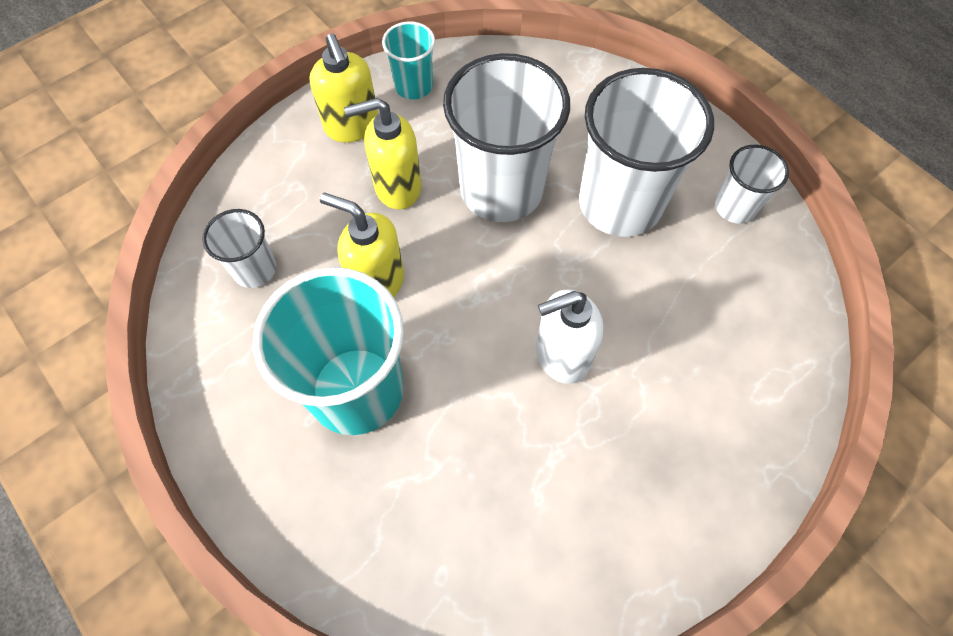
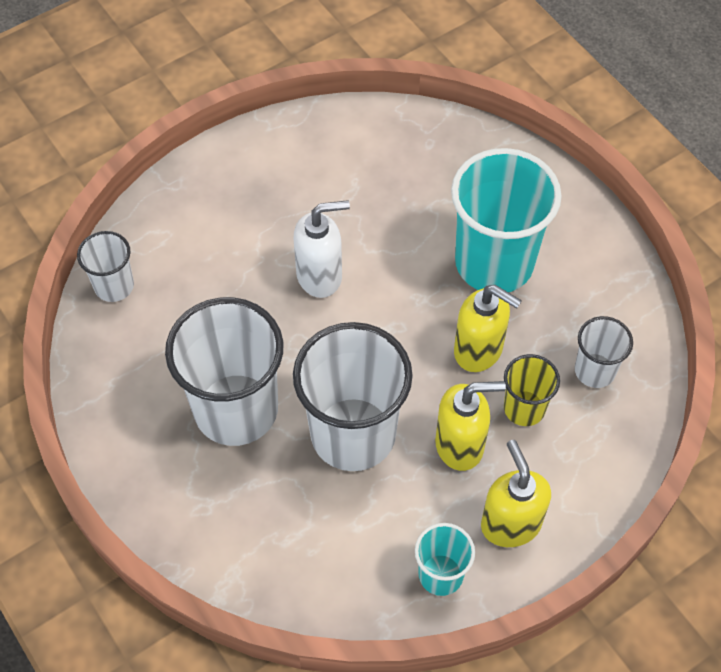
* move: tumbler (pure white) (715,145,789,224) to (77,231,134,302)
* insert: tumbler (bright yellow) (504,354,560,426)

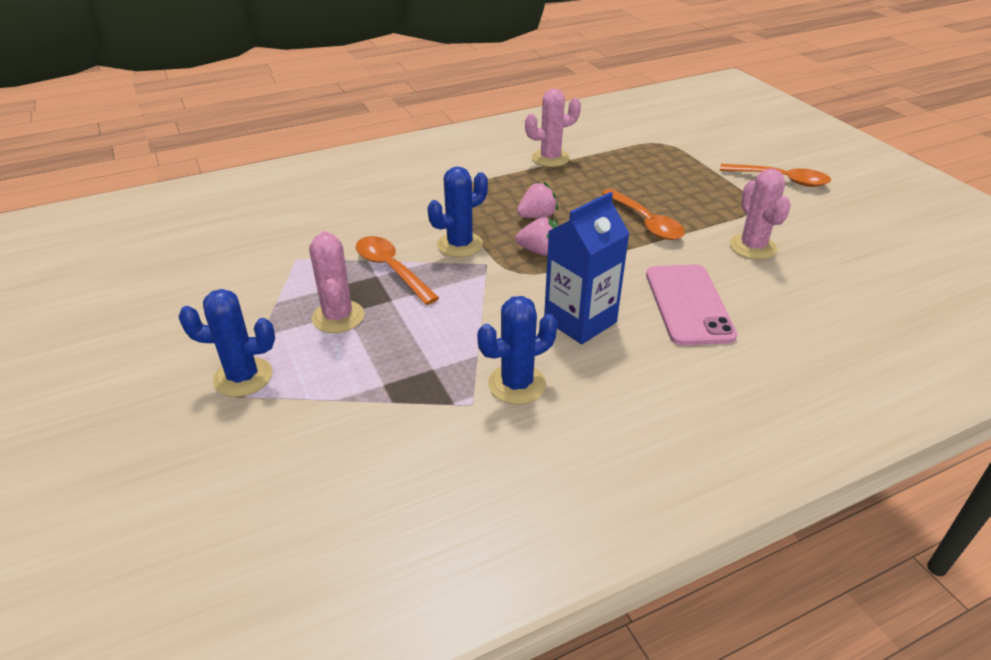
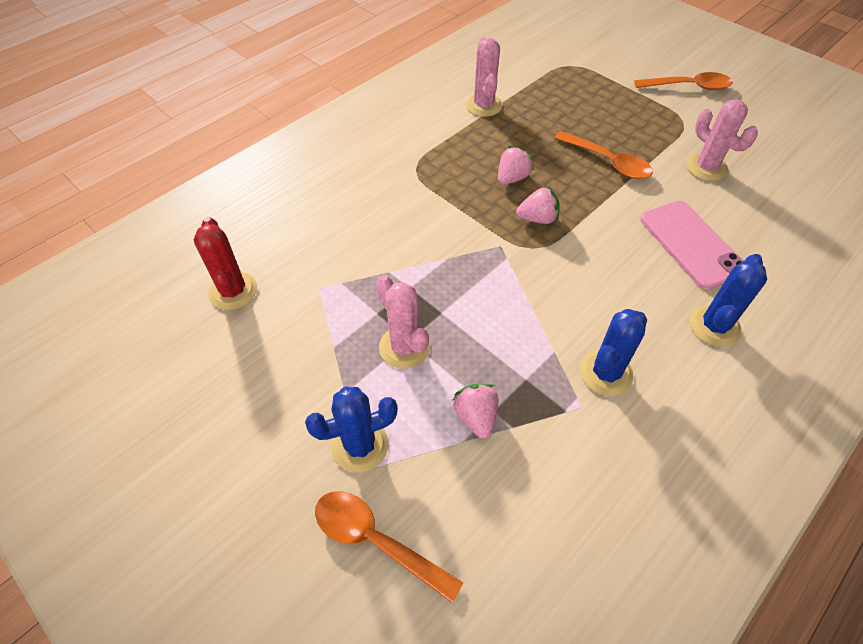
* move: tablespoon (orange-coloured) (356,236,439,305) to (315,491,463,603)
* move: saguaro cactus (cobalt) (428,166,488,257) to (689,254,767,347)
* rotate: saguaro cactus (pink) (525,89,581,167) = (465,38,503,117) 60 degrees counterclockwise
* delete: carton (cobalt) (544,192,630,345)
* insert: saguaro cactus (crimson) (194,217,257,310)
* insert: strawberry (pink) (452,384,498,439)

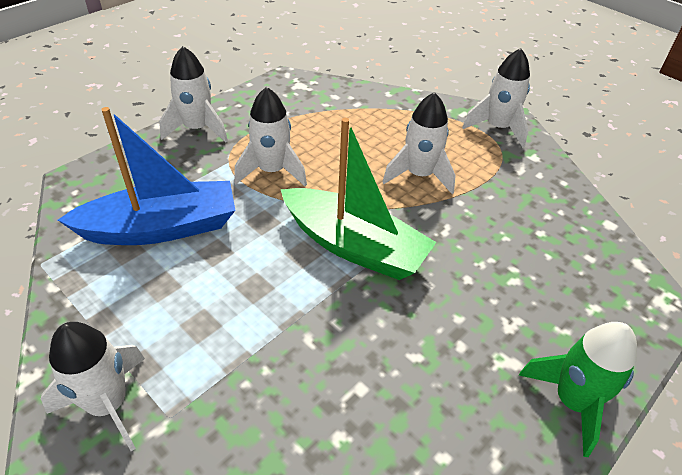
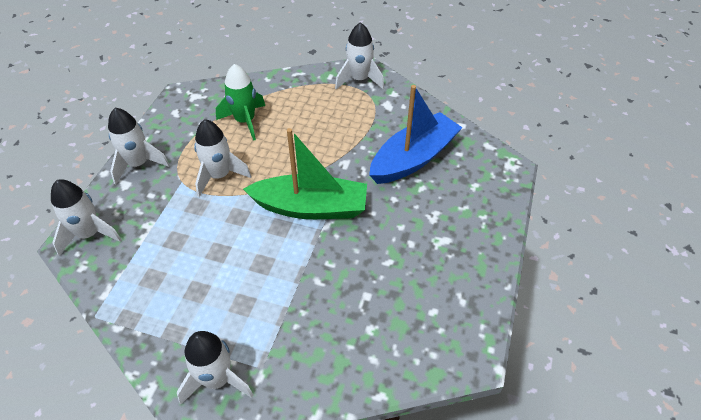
* move: boat (cobalt) (58,107,235,245) to (369,85,463,184)
* move: rocket (pure white) (382,92,456,194) to (51,179,122,256)
* move: rocket (green) (519,322,637,457) to (216,64,265,141)

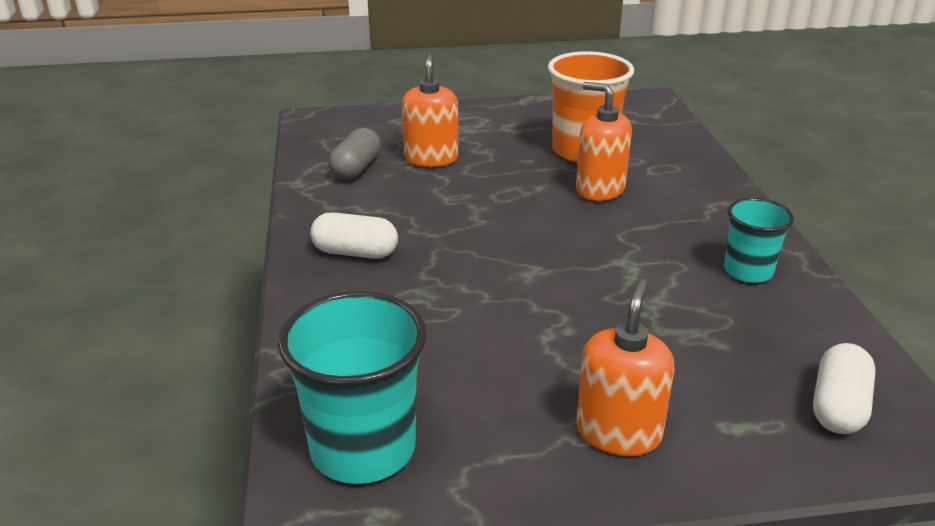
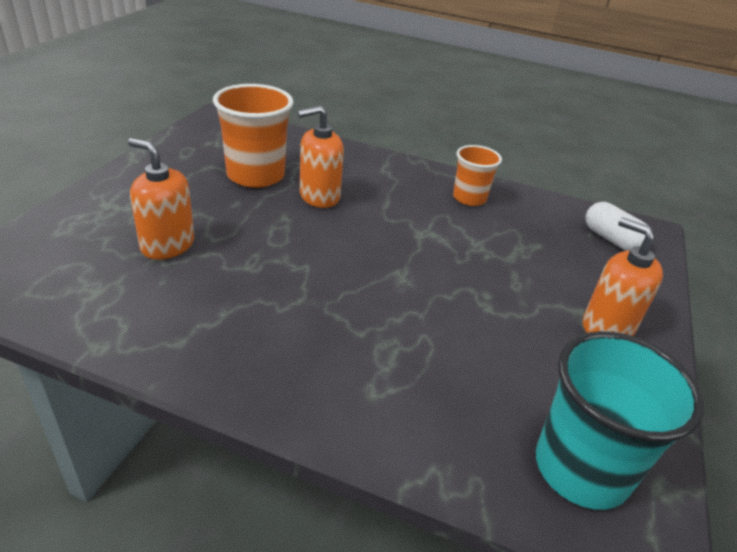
* delete: pill shape (pure white) (310,212,398,259)
* delete: pill shape (gray) (329,128,381,180)
* recolor: tumbler (teal) (724,198,794,283) to tumbler (orange-coloured) (453,145,502,206)

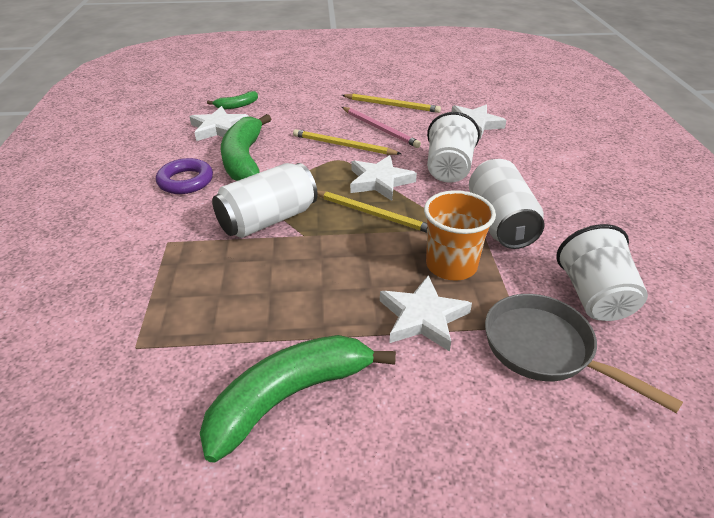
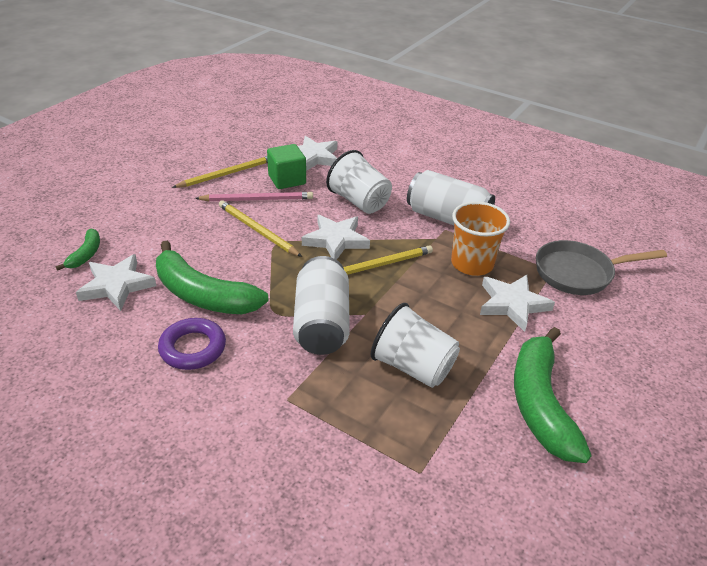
* rotate: lead pencil (bright yellow) (293,129,401,155) = (219,200,302,257) 75 degrees clockwise
* move: tumbler (pure white) (556,224,648,321) to (371,303,460,388)
* insert: block (green) (267,144,306,189)

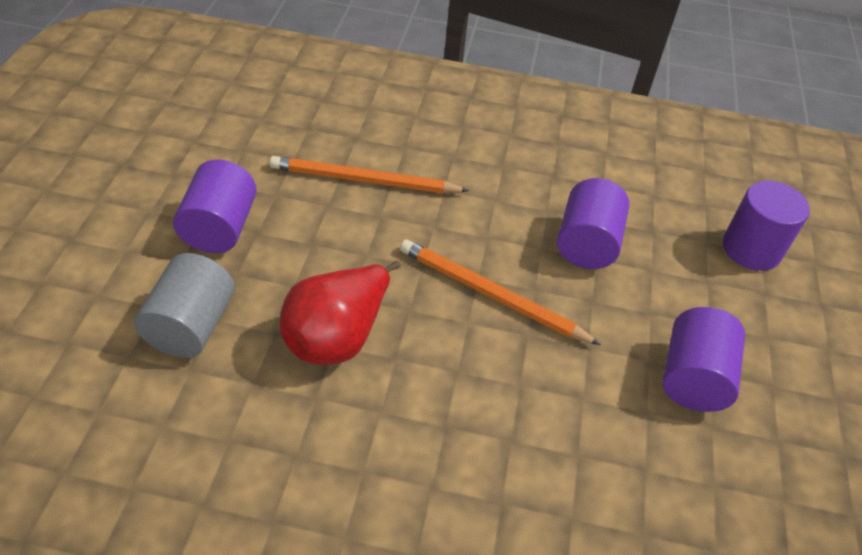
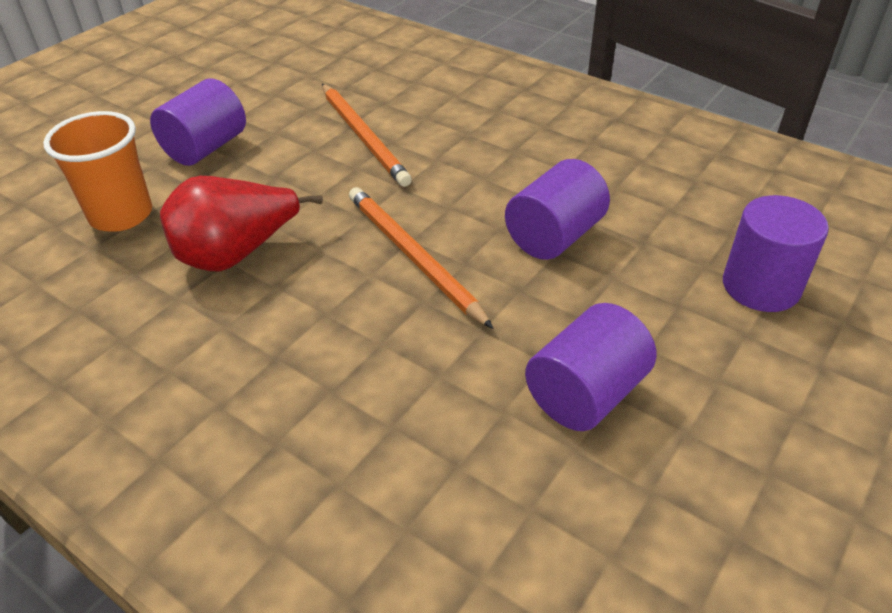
* replace: cylinder (gray) (134,253,235,358) to tumbler (orange-coloured) (43,111,152,232)
* rotate: lead pencil (orange-coloured) (270,156,469,193) = (322,84,412,187) 150 degrees counterclockwise

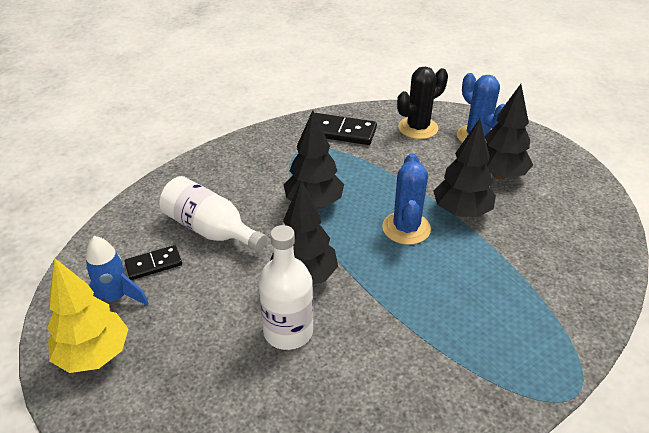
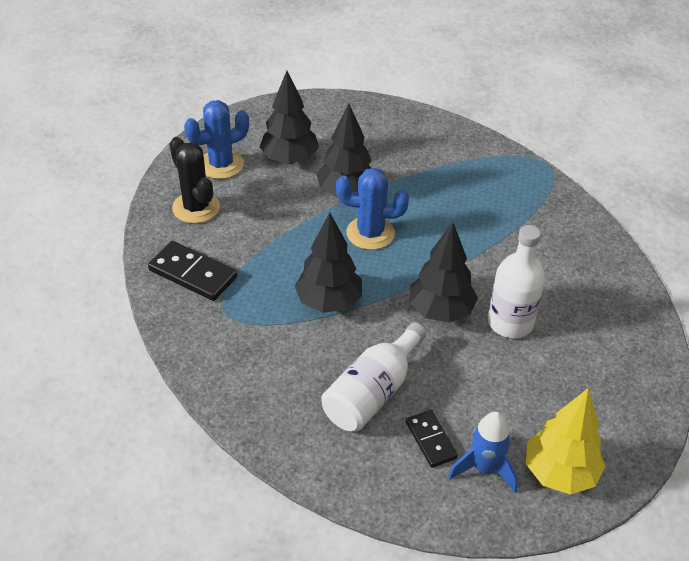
* rotate: domino tile (black) (315,113,377,145) = (148,241,237,301) 75 degrees counterclockwise

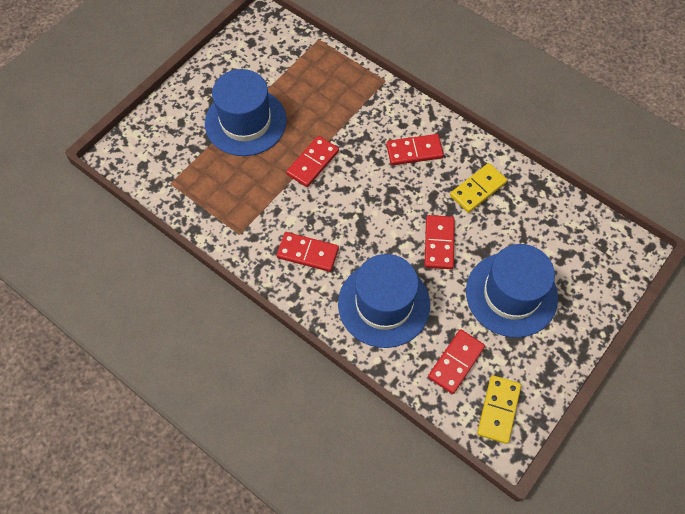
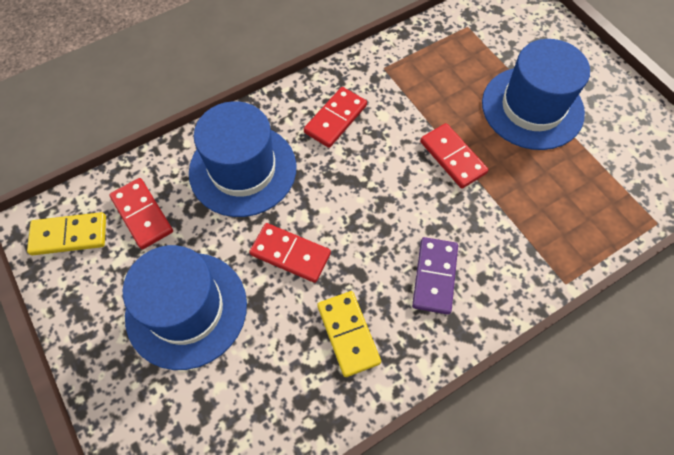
* recolor: domino tile (crimson) (386,134,444,165) to domino tile (royal purple) (412,237,458,315)
* rotate: domino tile (bright yellow) (477,375,521,444) = (27,212,106,255) 45 degrees counterclockwise

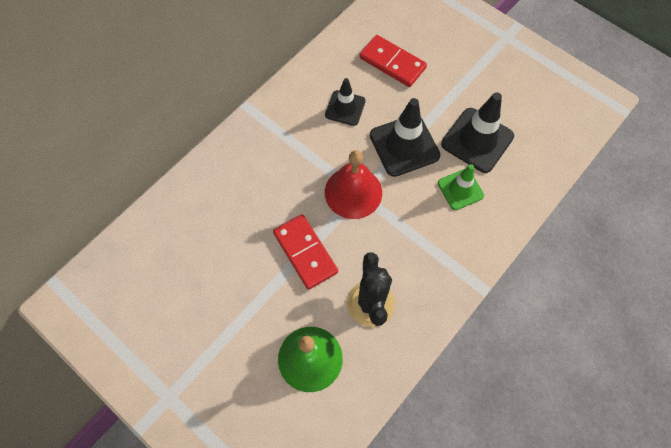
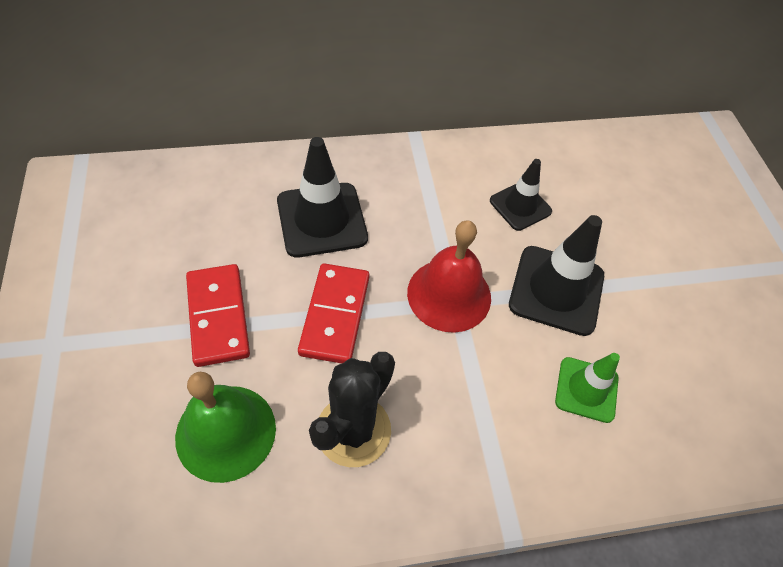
* move: domino tile (crimson) (359,35,427,87) to (186,264,250,367)
* move: traffic cone (black) (441,92,514,173) to (277,137,368,257)

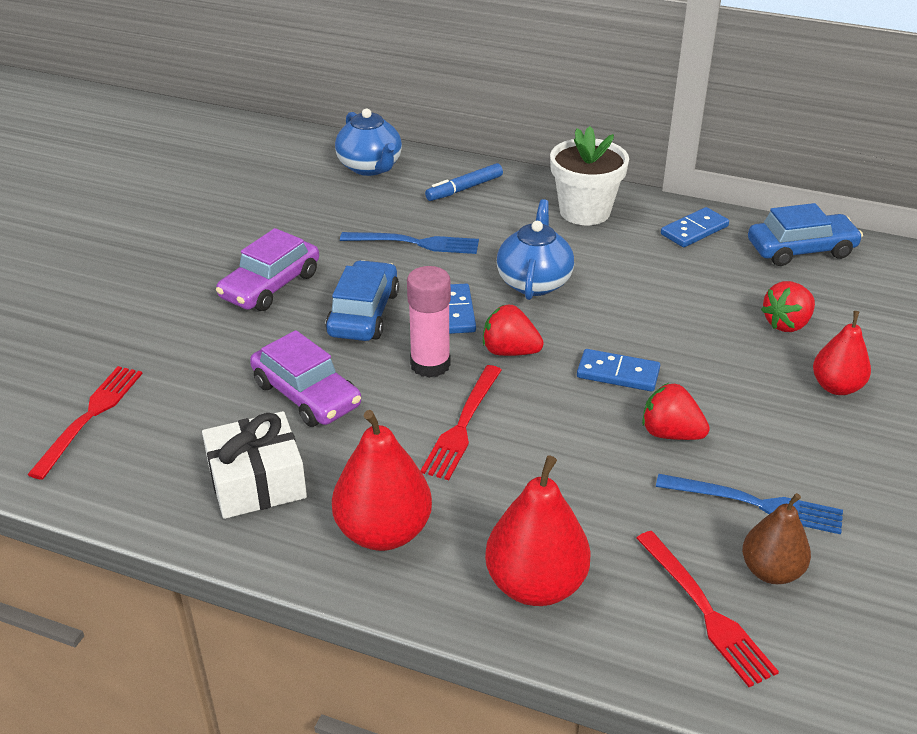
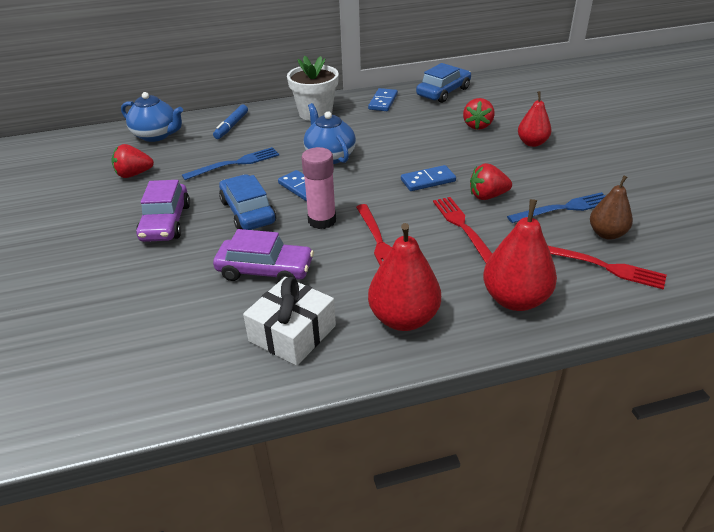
* move: table fork (crimson) (27,366,142,480) to (433,197,492,263)
* move: strawberry (crimson) (483,305,544,356) to (112,144,154,178)

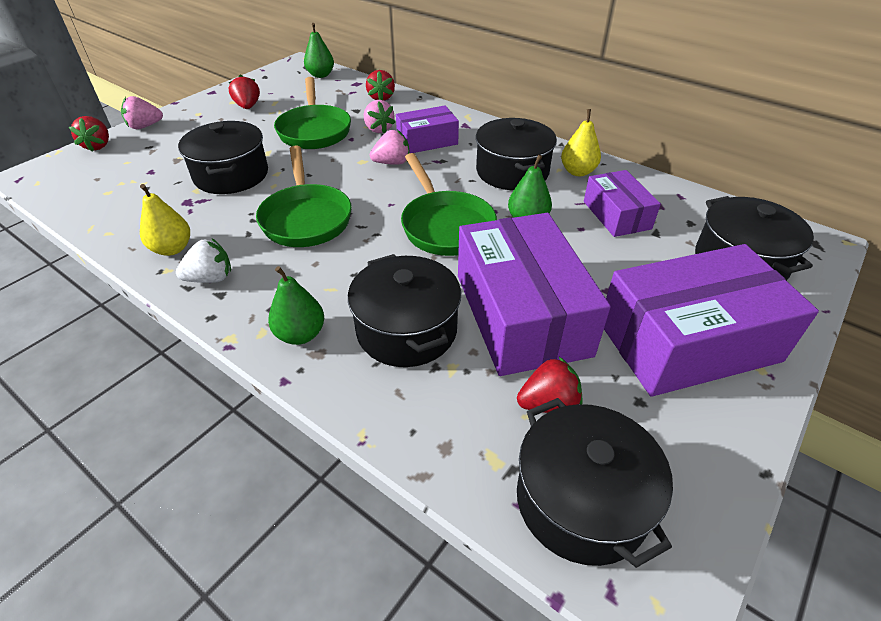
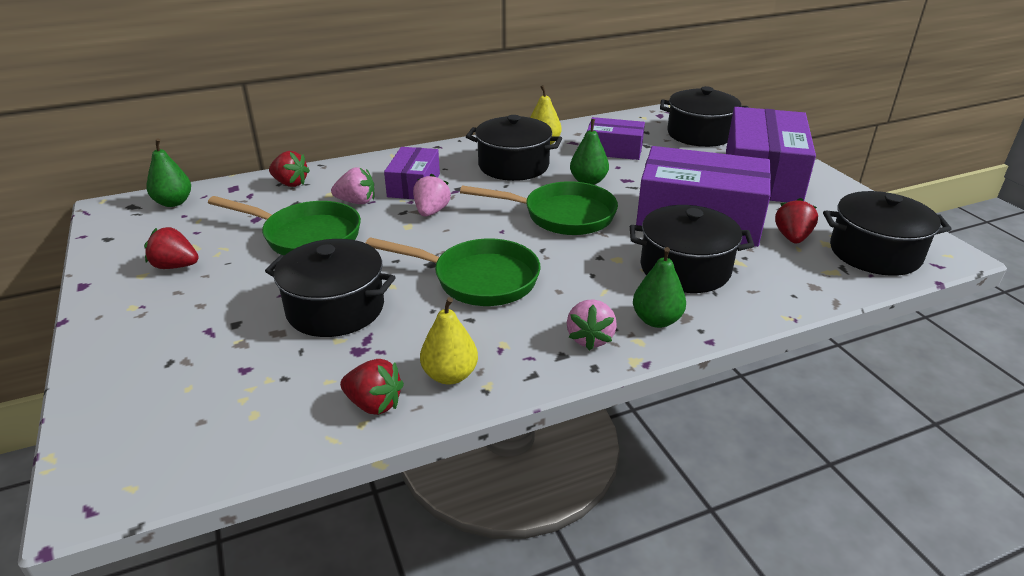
* move: strawberry (crimson) (69,116,109,152) to (340,359,404,415)
* move: strawberry (pink) (121,96,163,129) to (567,299,617,351)
* delete: strawberry (pure white) (176,239,231,283)

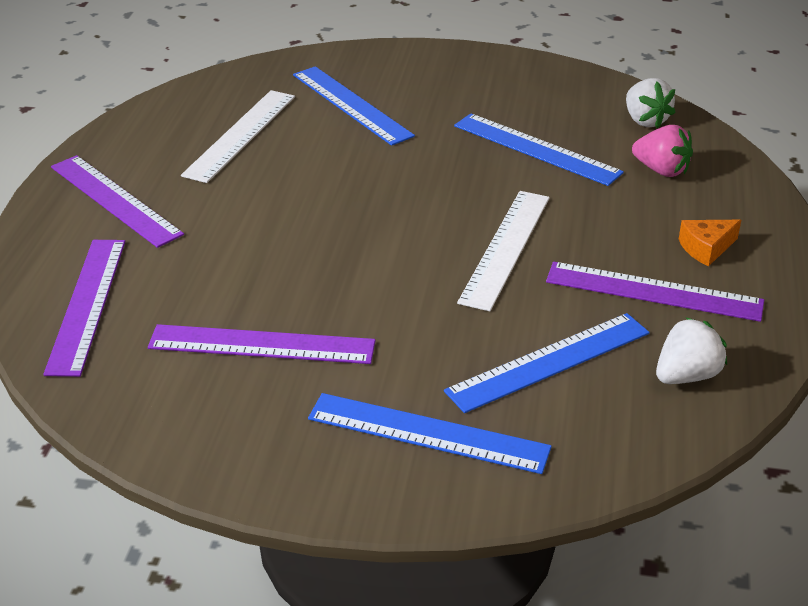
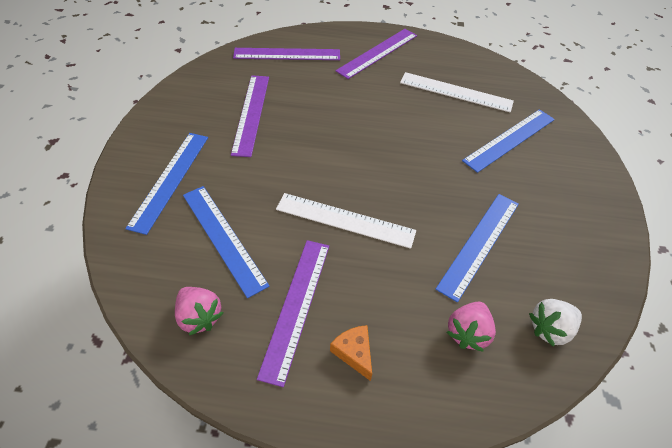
* recolor: strawberry (pure white) (656,317,727,384) to strawberry (pink) (175,287,223,335)

